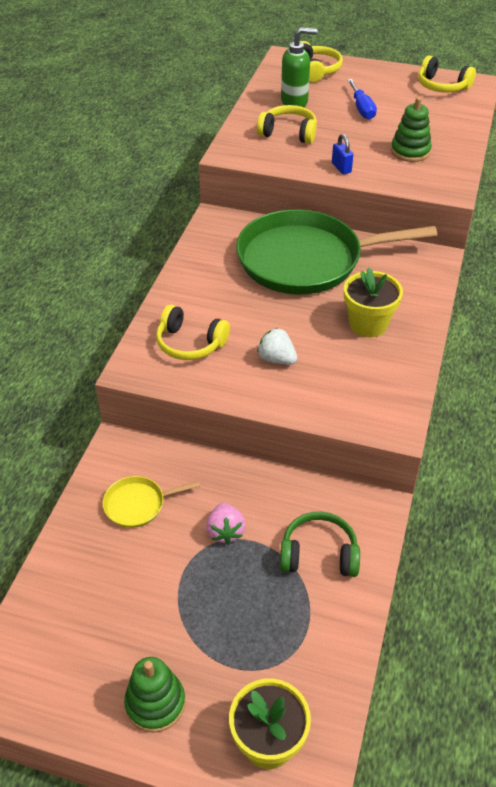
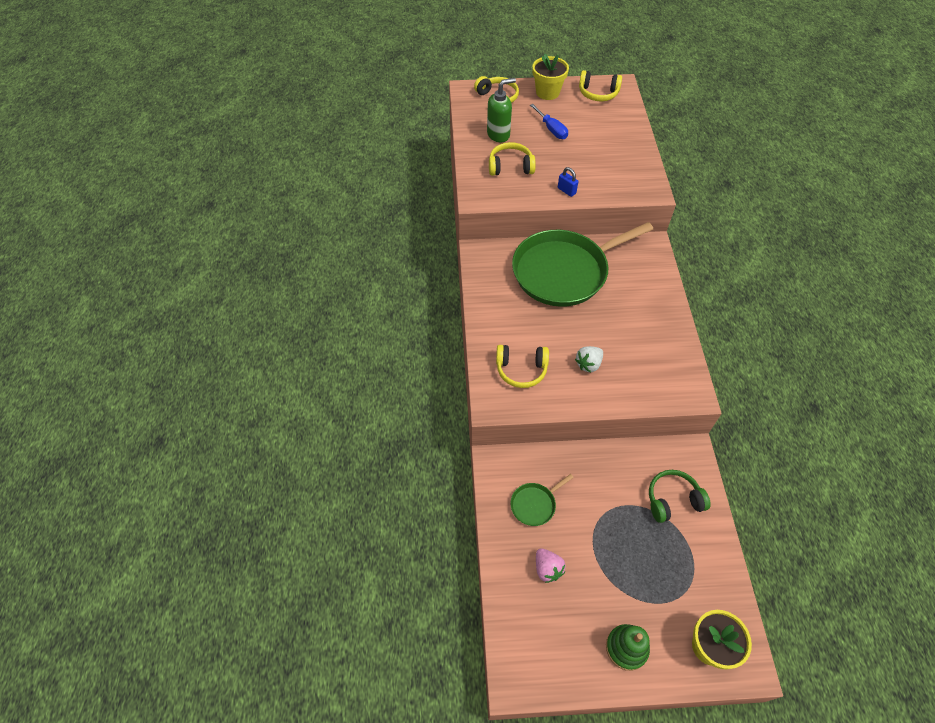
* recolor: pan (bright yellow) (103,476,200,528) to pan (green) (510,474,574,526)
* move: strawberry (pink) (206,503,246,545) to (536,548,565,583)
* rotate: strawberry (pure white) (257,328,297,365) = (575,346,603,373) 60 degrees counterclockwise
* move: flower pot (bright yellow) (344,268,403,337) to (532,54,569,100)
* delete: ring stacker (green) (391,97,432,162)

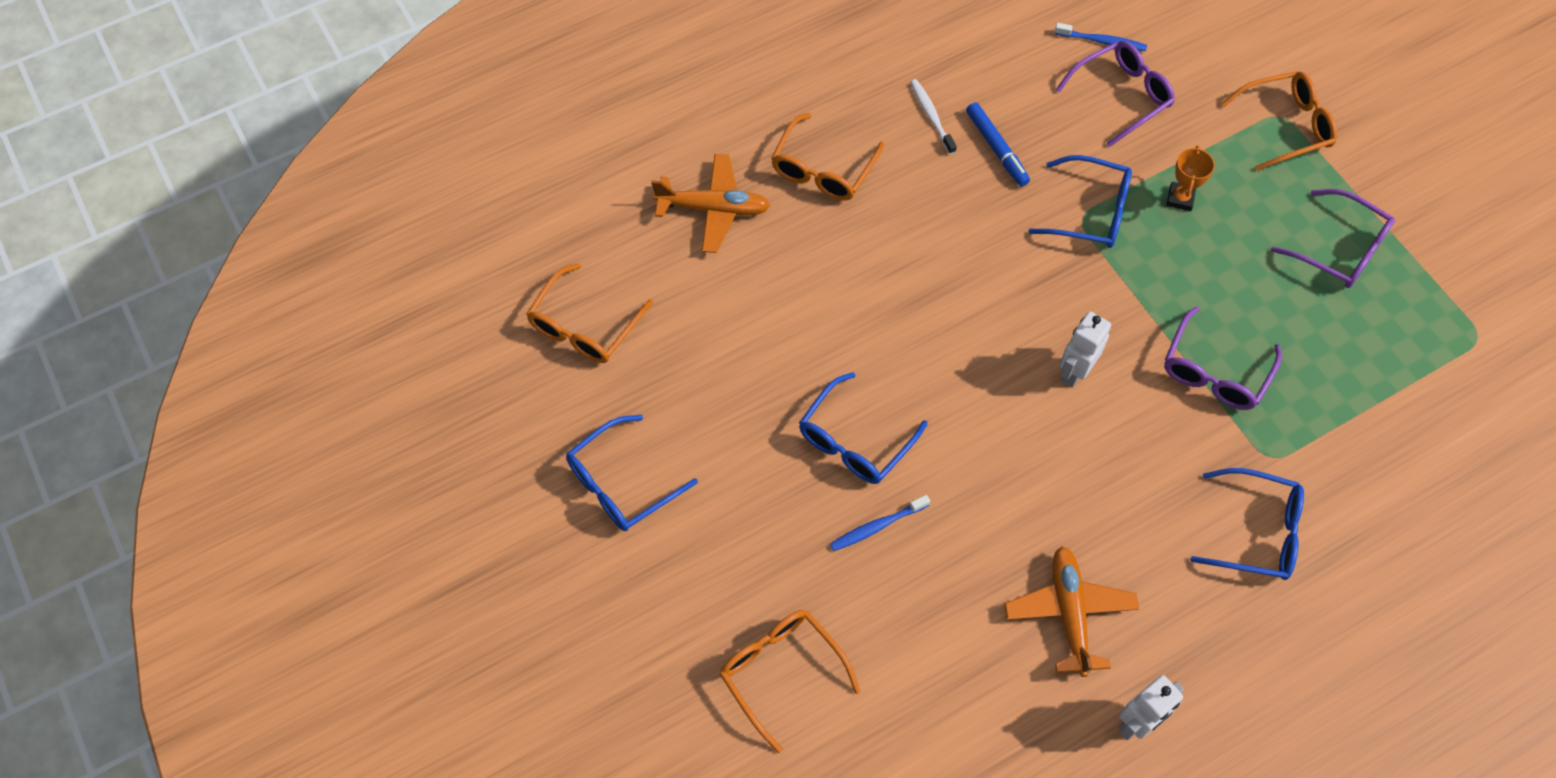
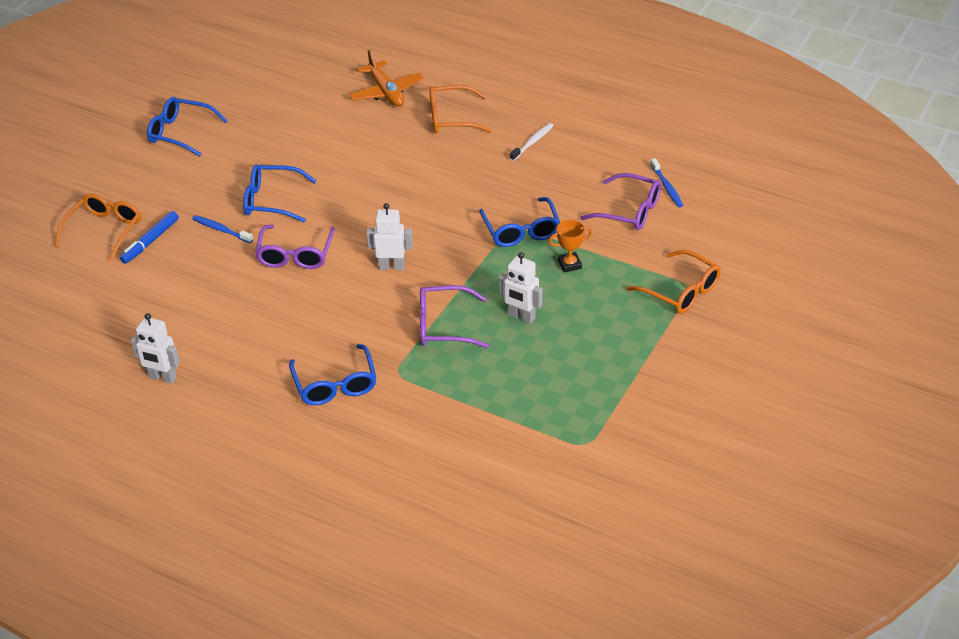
* delete: glasses (orange-coloured) (526,263,653,363)
* move: marker (cobalt) (966,102,1030,187) to (120,211,179,264)
* delete: toy plane (orange-coloured) (1004,546,1139,677)
* move: glasses (royal purple) (1271,189,1395,288) to (255,225,335,269)
* insert: toy robot (pure white) (499,252,542,324)

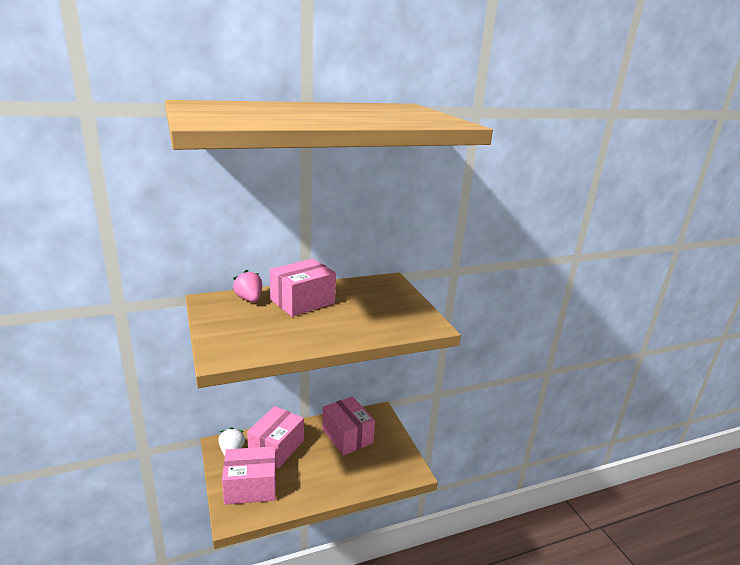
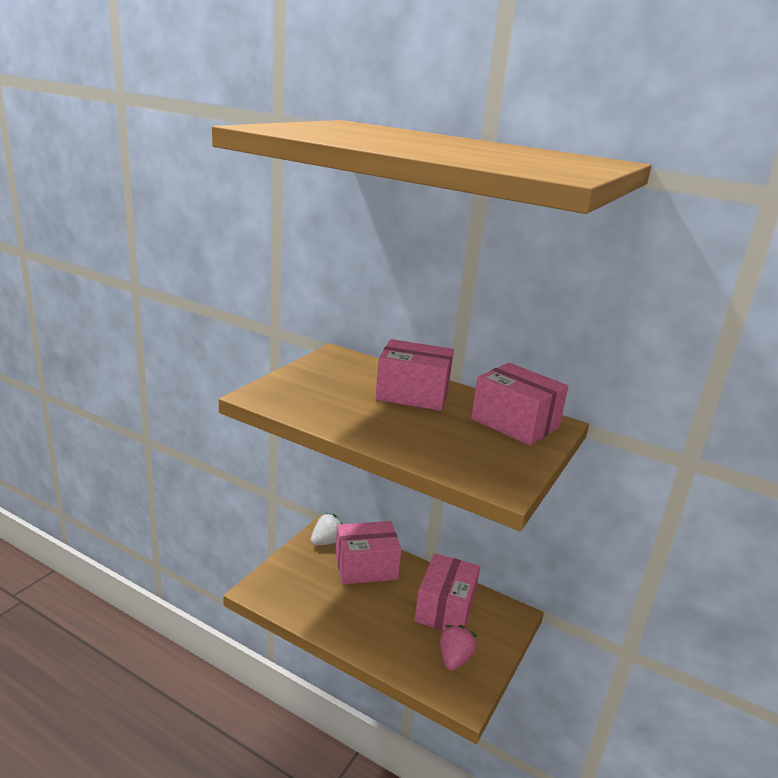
* move: package (pink) (222,446,276,505) to (471,363,568,445)
* move: strawberry (pink) (233,270,262,302) to (440,625,477,671)

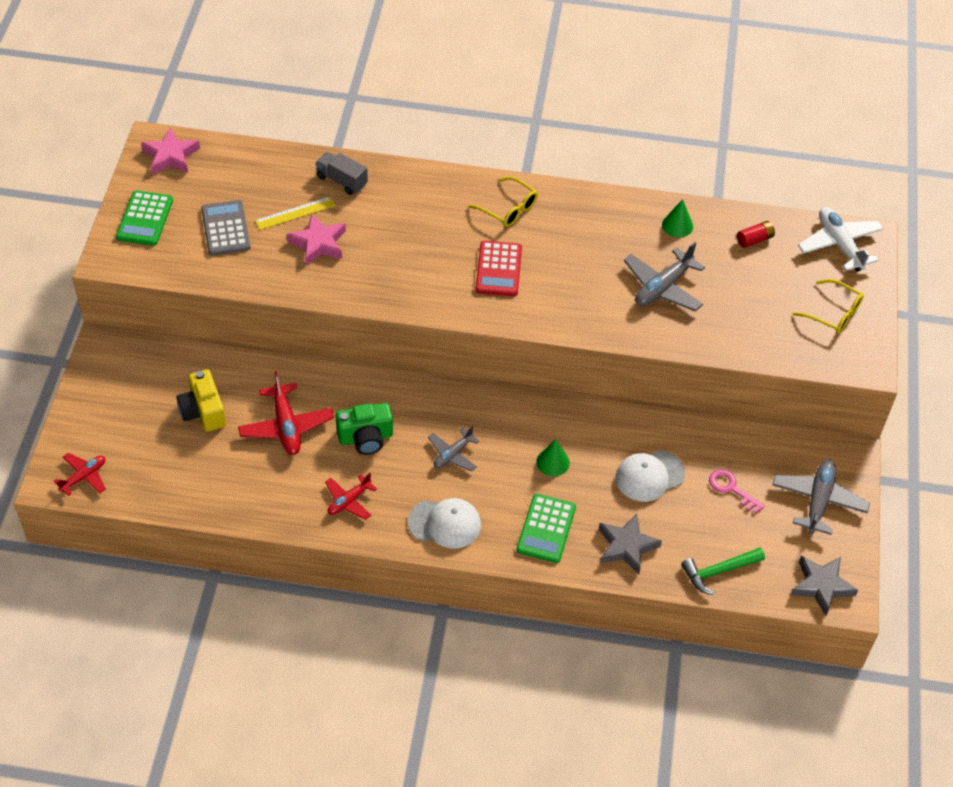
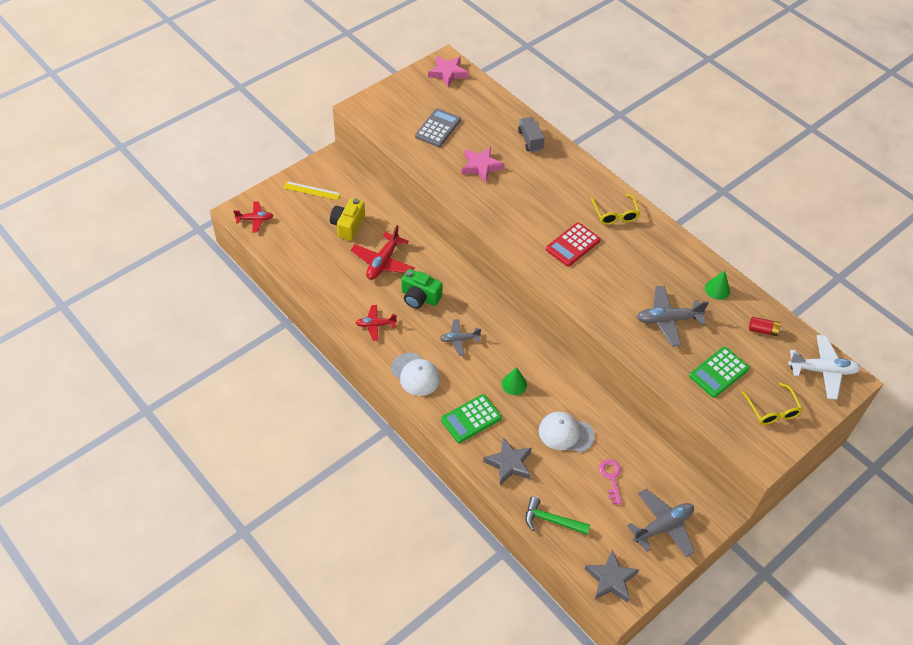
* move: calculator (green) (116,191,173,246) to (689,347,750,398)
* move: measuring stick (bright yellow) (255,196,335,230) to (283,181,341,200)
* rotate: toy plane (pure white) (798,207,883,272) = (788,335,861,399) 75 degrees clockwise

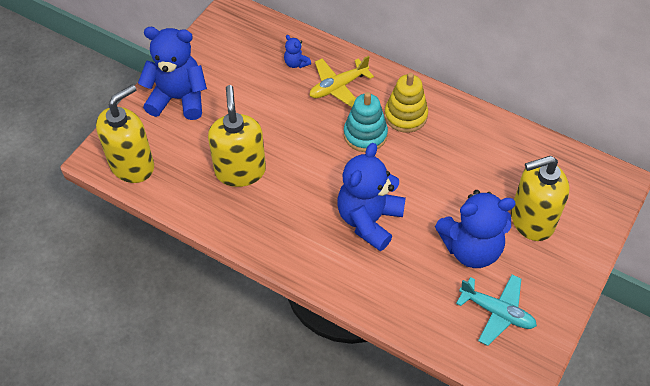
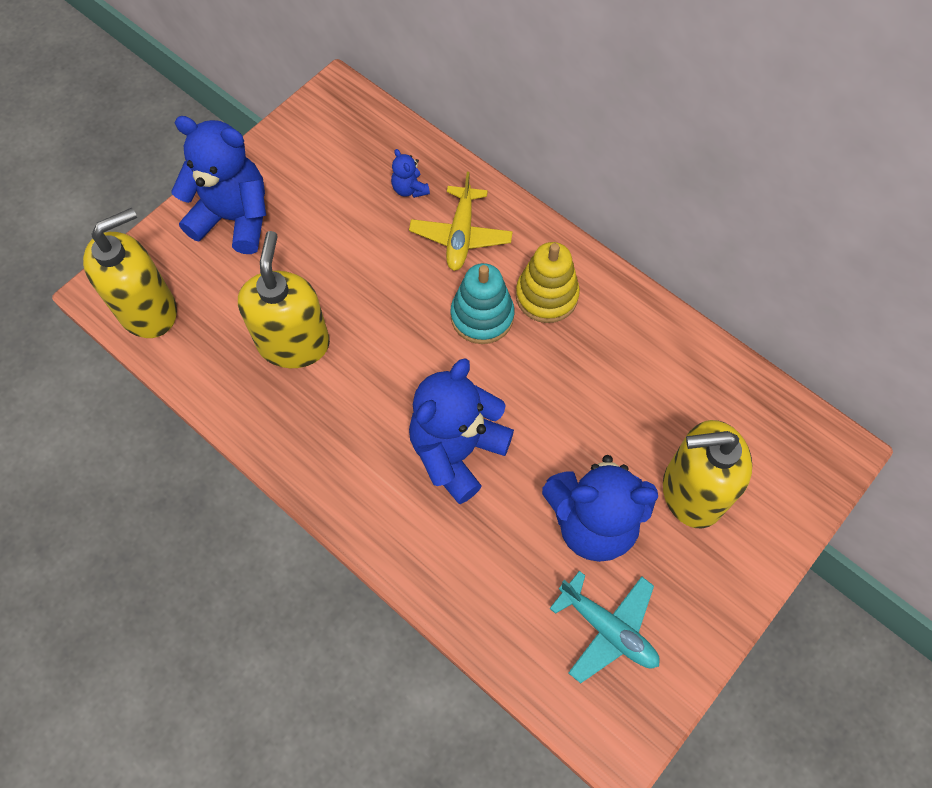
* rotate: toy plane (bright yellow) (309,56,374,107) = (409,172,513,271) 60 degrees counterclockwise

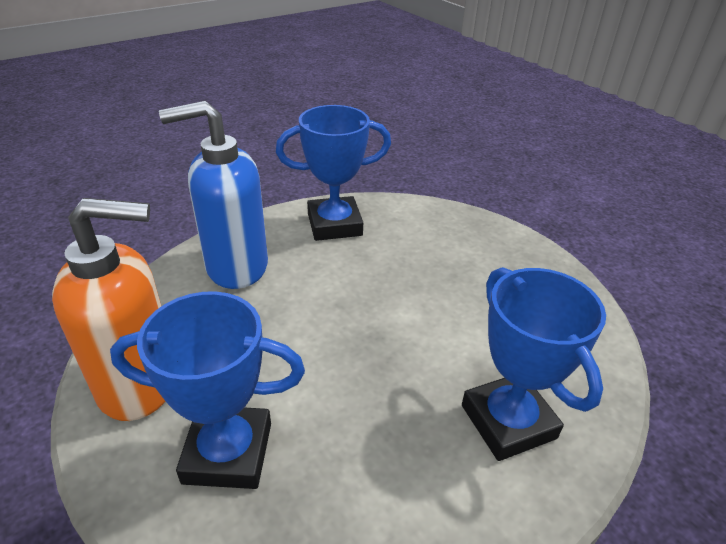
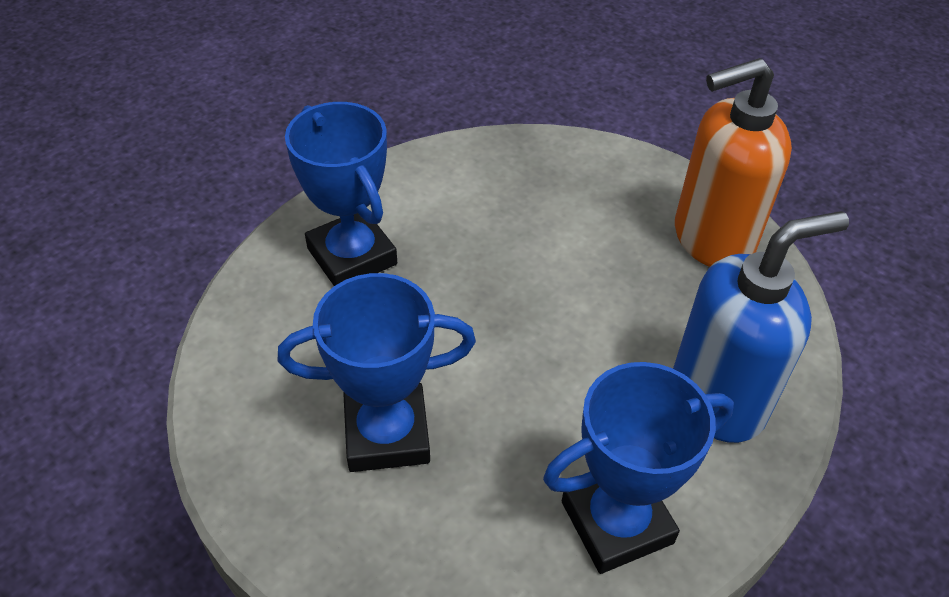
* move: award cup (cobalt) (110,291,305,489) to (278,273,476,472)

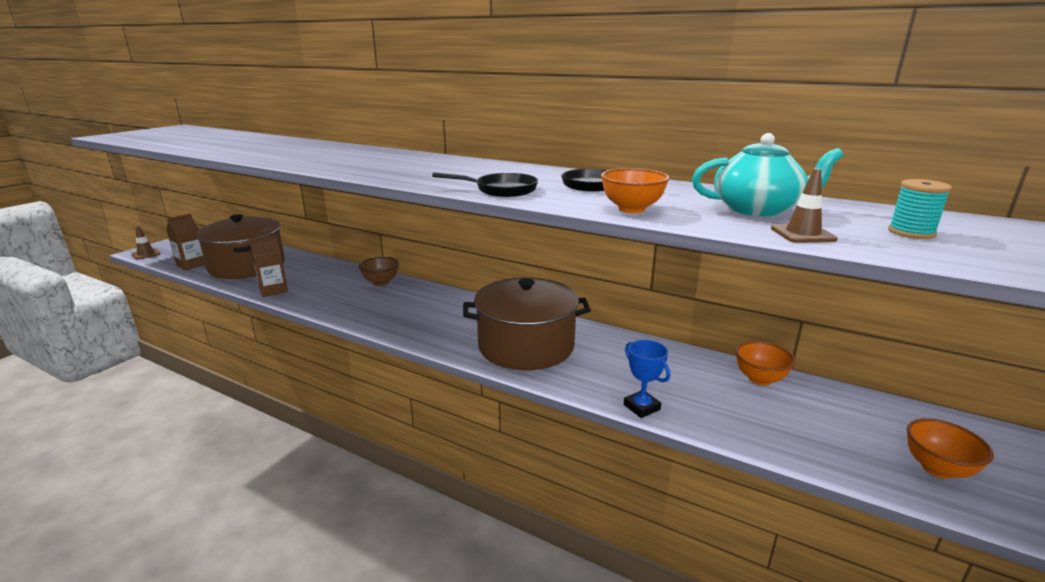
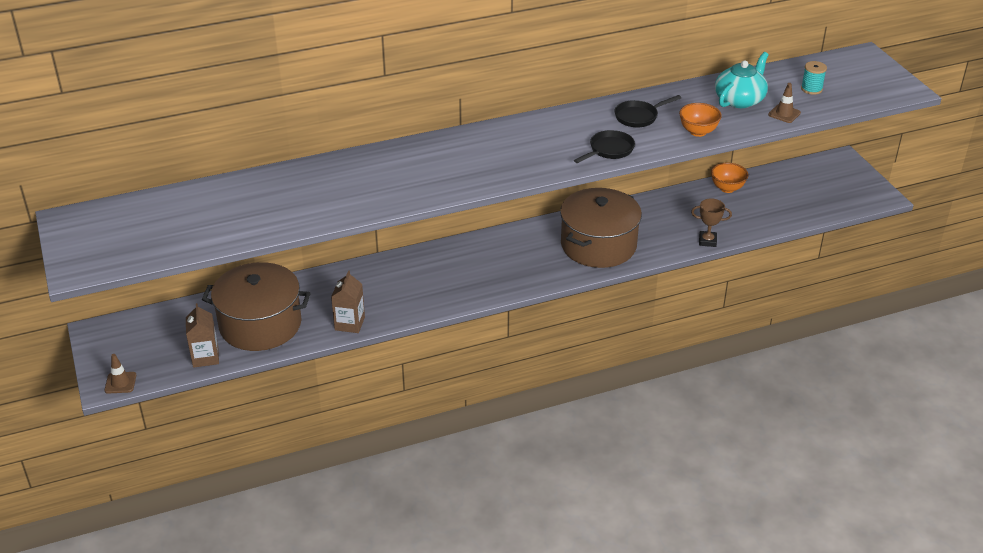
* delete: serving bowl (dark brown) (359,257,399,286)
* recolor: award cup (cobalt) (624,340,670,418) to award cup (dark brown) (691,198,732,247)
* delete: serving bowl (orange-coloured) (907,418,994,479)

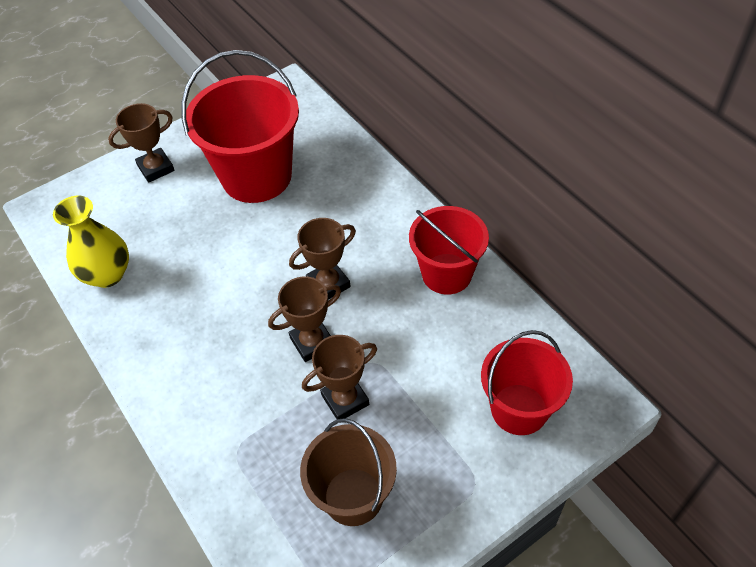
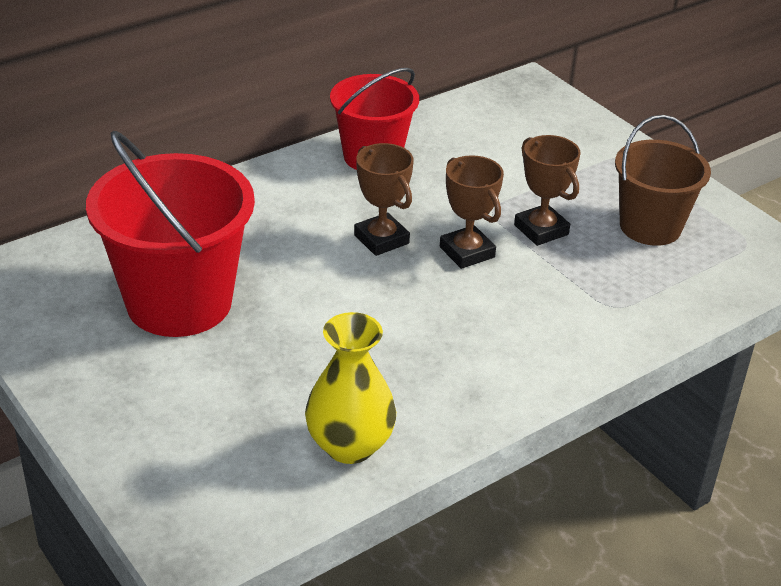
* delete: award cup (dark brown) (108,103,175,183)
* delete: sand bucket (crimson) (481,330,573,435)

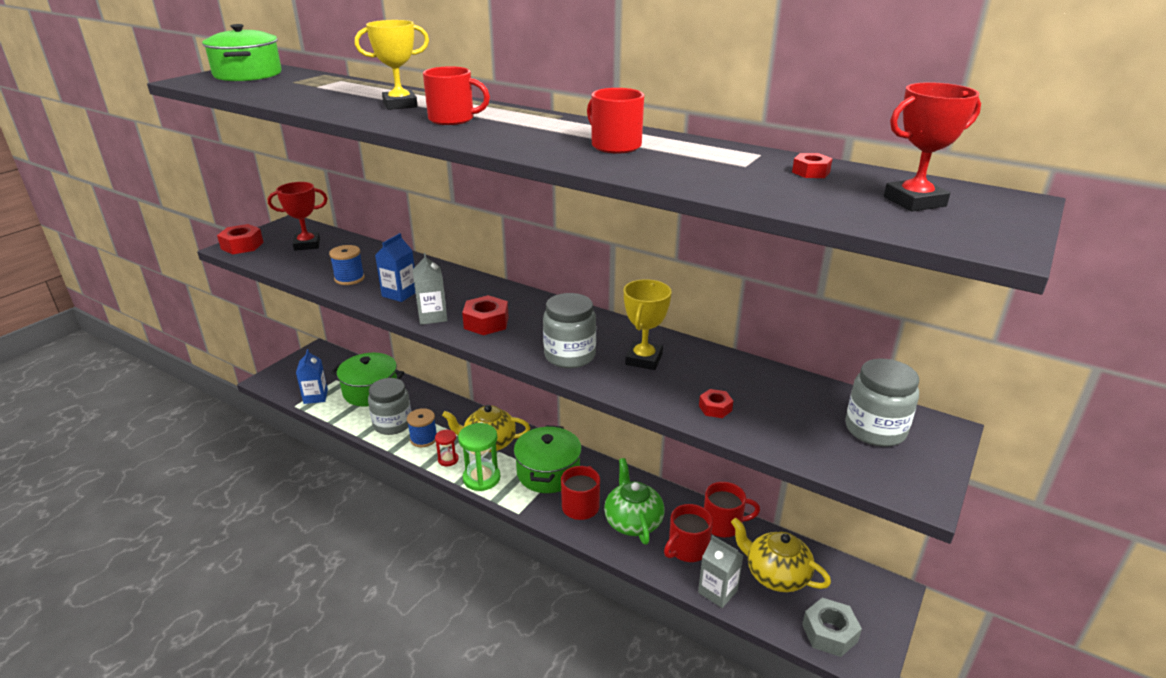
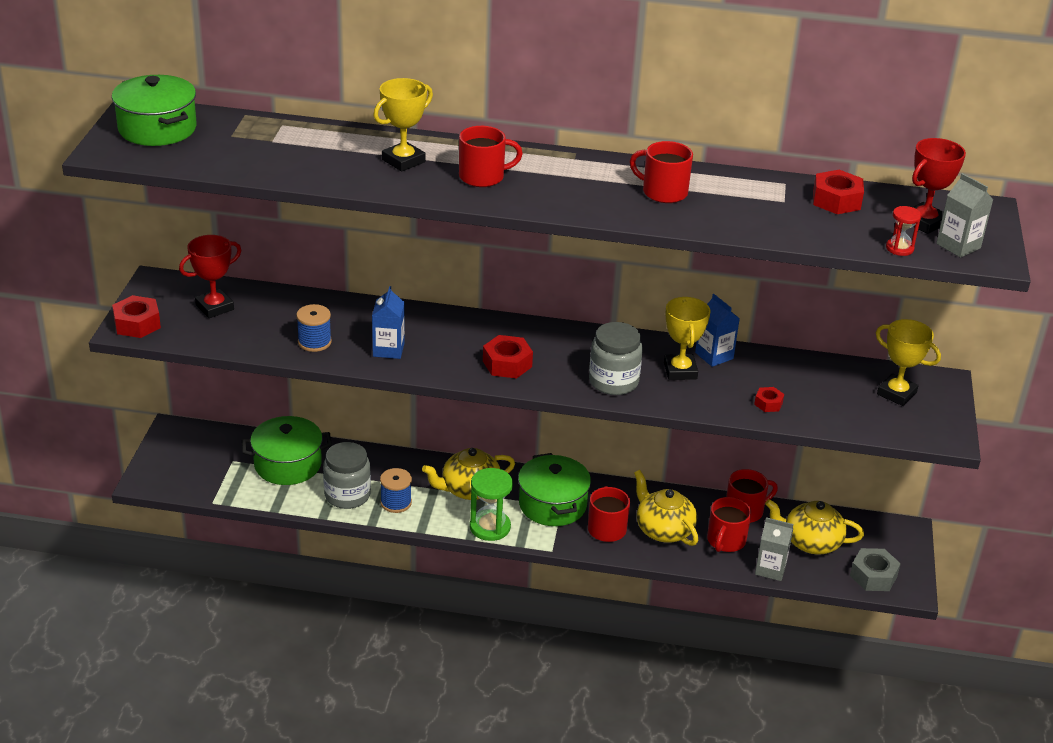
* move: carton (cobalt) (296,349,328,404) to (695,294,740,367)
* move: carton (gray) (413,253,447,325) to (936,173,993,258)
* move: sand timer (crimson) (435,429,459,466) to (886,206,922,256)
* recolor: china teapot (green) (604,458,665,545) to china teapot (bright yellow) (634,470,698,546)
* resize: nut (crimson) (792,153,833,178) = (813,170,864,214) x1.73
* replace: jar (gray) (845,358,919,447) to award cup (bright yellow) (876,319,941,406)

